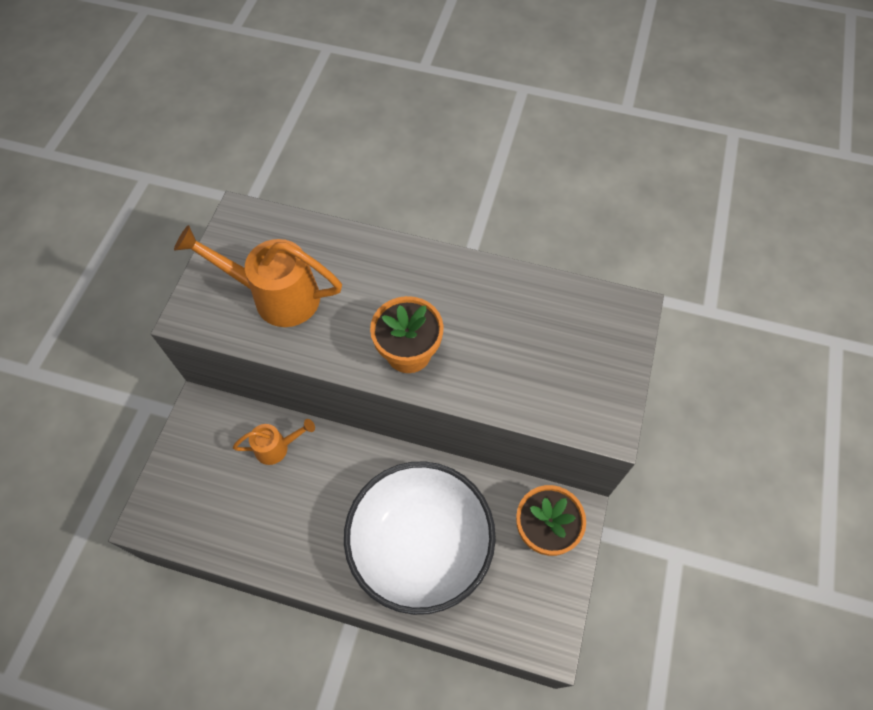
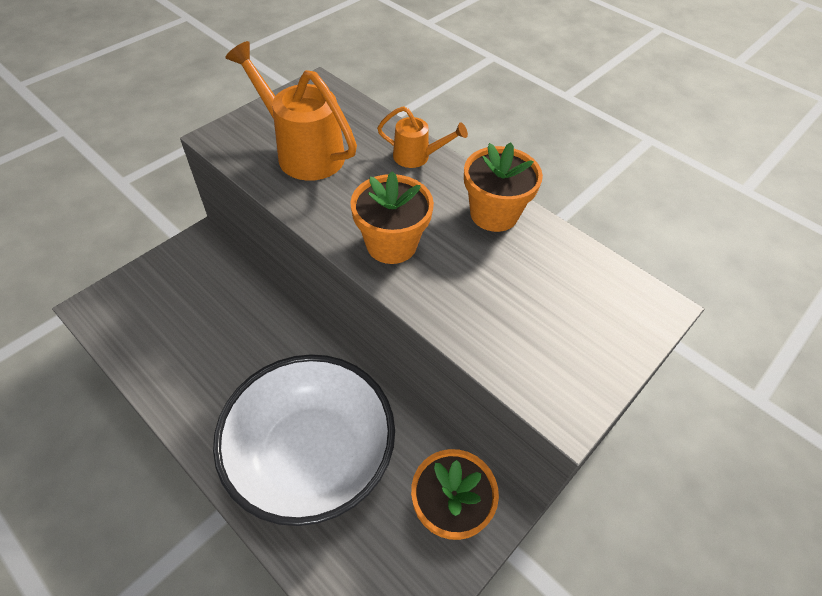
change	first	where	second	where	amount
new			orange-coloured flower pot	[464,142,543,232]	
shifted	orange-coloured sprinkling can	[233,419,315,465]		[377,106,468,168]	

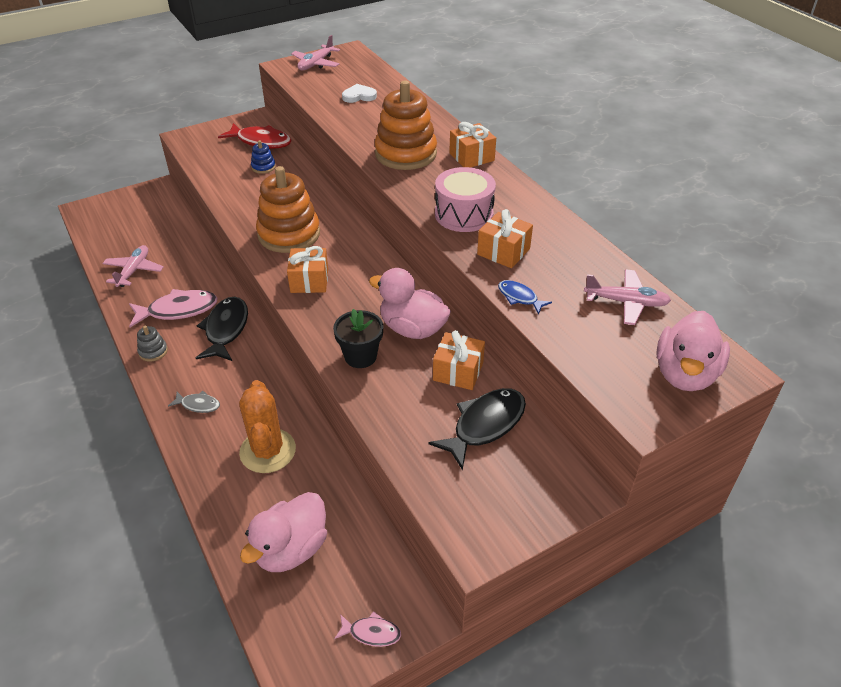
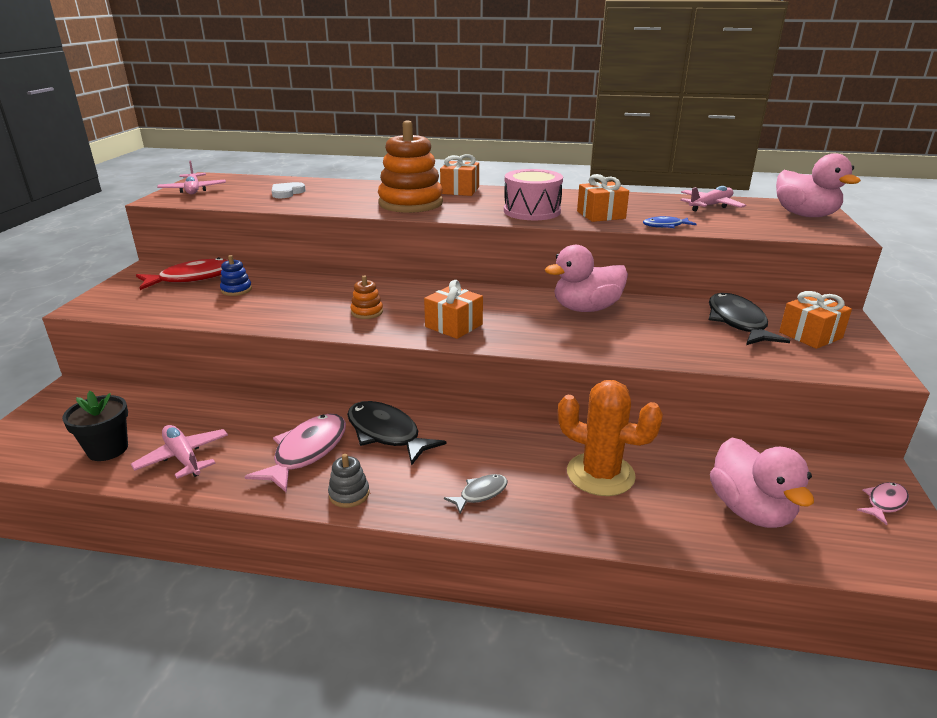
change	first	where	second	where	amount
shifted	black flower pot	[333,309,384,368]		[62,391,128,461]	
shifted	orange-coloured gift	[433,330,485,390]		[779,291,852,349]	
scaled	orange-coloured stacking toy	[256,166,320,253]		[351,275,383,319]	x0.43

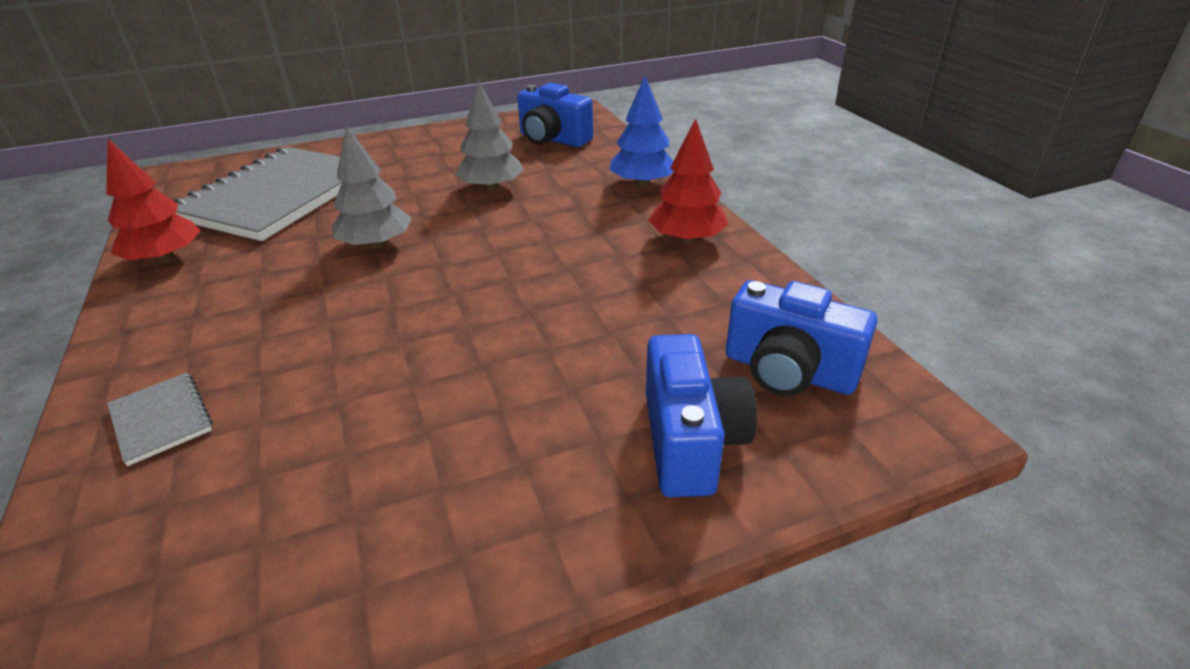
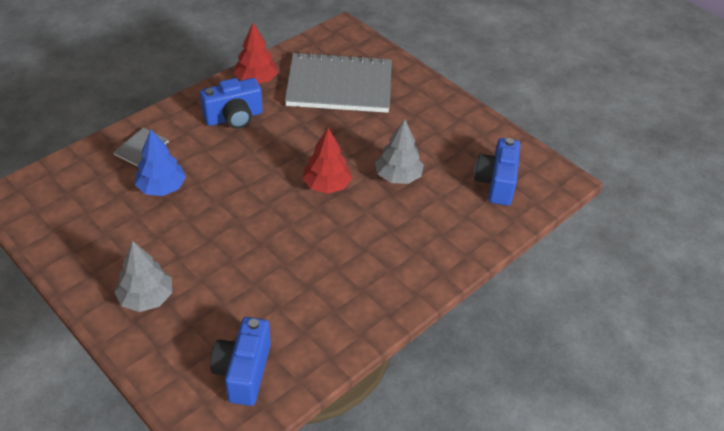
change	first	where	second	where	amount
shifted	ash-grey toy tree	[332,125,412,249]		[114,241,172,312]	
shifted	royal blue toy tree	[609,76,673,187]		[135,130,186,196]	
shifted	royal blue camera	[646,334,757,497]		[200,78,263,129]	
shifted	red toy tree	[648,118,729,243]		[302,127,352,194]	

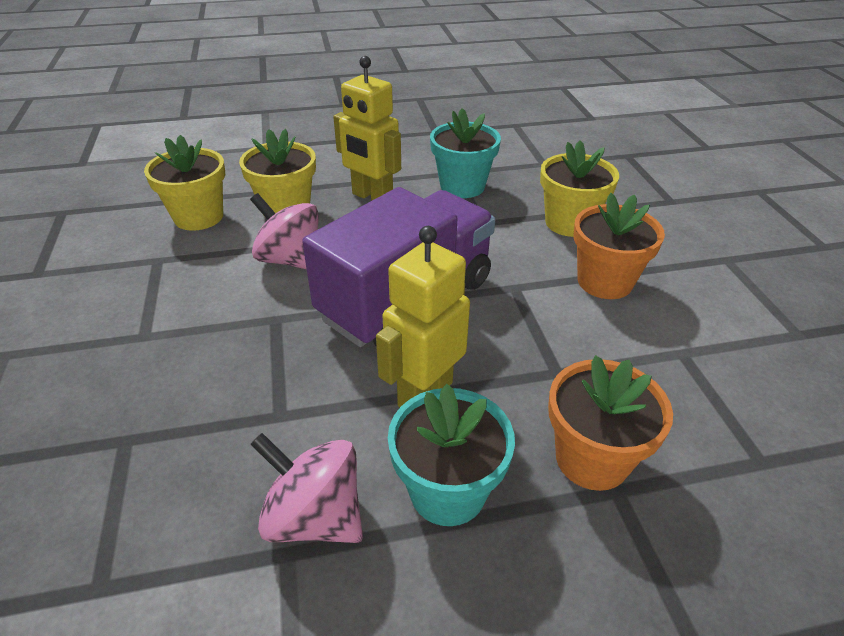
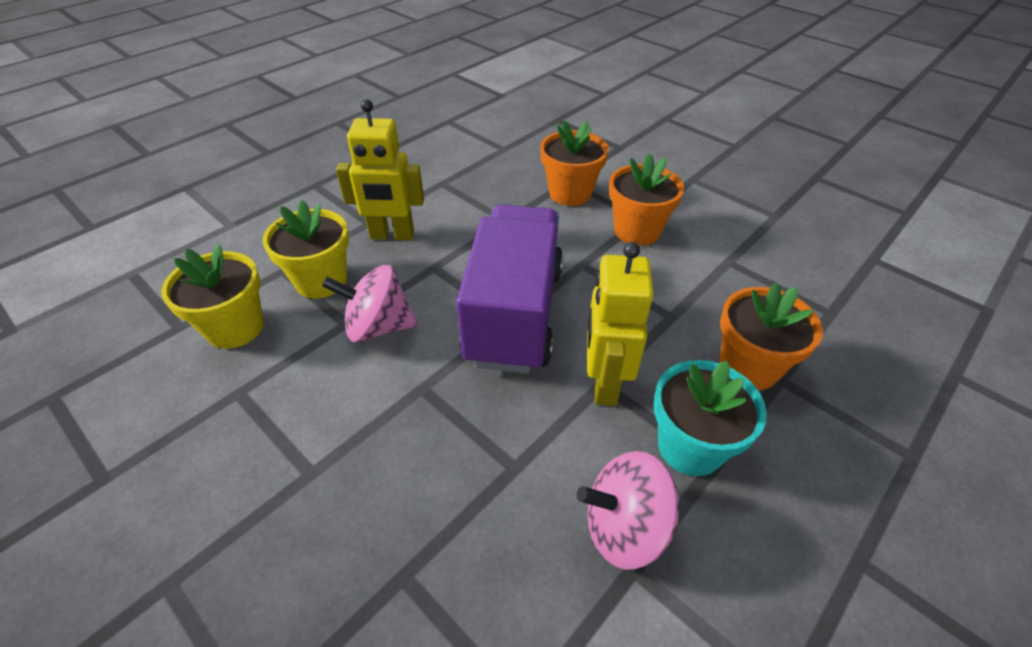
change	first	where	second	where	amount
gone	teal flower pot	[430,108,501,198]			
repainted	yellow flower pot	[540,141,619,237]	orange-coloured flower pot	[540,121,609,206]	

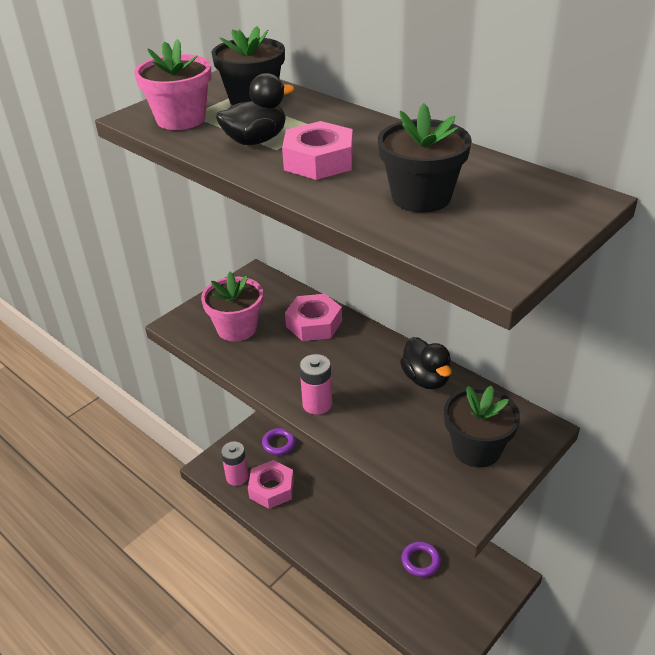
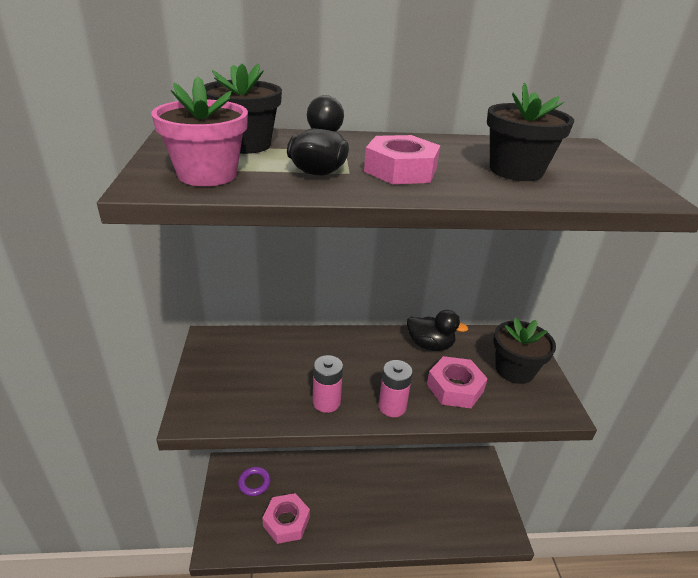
change	first	where	second	where	amount
gone	rose-pink flower pot	[201,272,263,342]			
gone	royal purple hoop	[401,541,441,577]			
shifted	rose-pink power cell	[221,442,248,486]		[313,355,343,413]	
shifted	rose-pink hex nut	[285,294,342,341]		[427,356,488,408]	

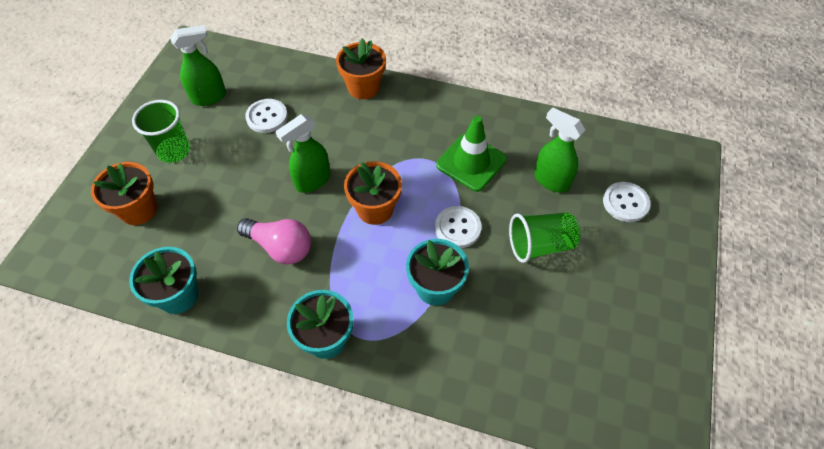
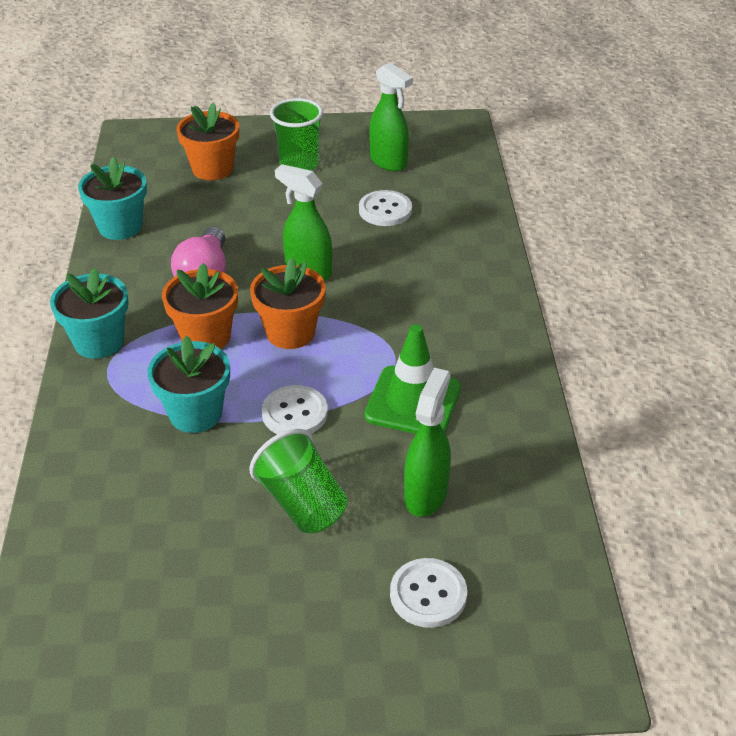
change	first	where	second	where	amount
shifted	orange-coloured flower pot	[336,38,386,99]		[162,263,238,349]	

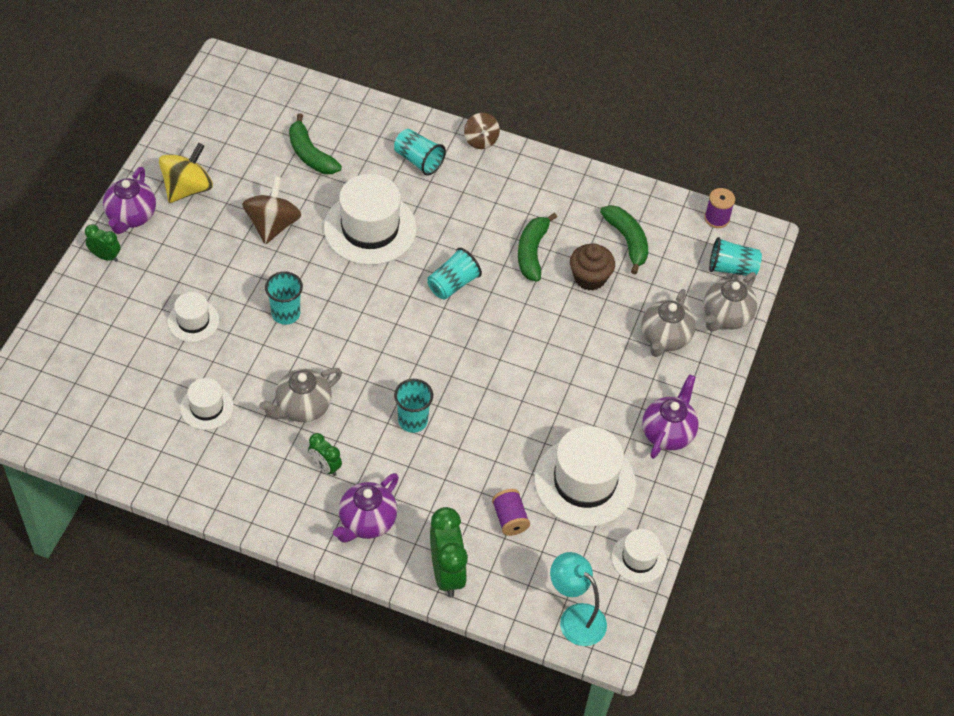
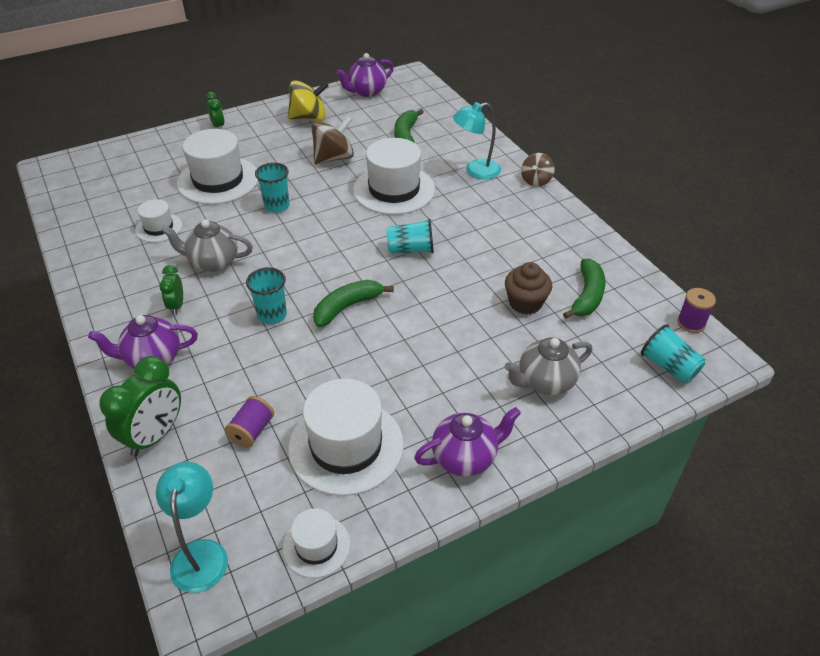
change	first	where	second	where	amount
gone	ash-grey china teapot	[704,272,757,331]			
shifted	royal purple china teapot	[103,167,156,234]		[336,53,394,97]	
shifted	green toy banana	[518,213,557,282]		[313,280,394,327]	
swapped	teal beaker	[394,129,446,176]	teal lamp	[453,102,501,179]	
scaled	snow-white hat	[168,292,219,342]		[177,129,258,205]	x1.89

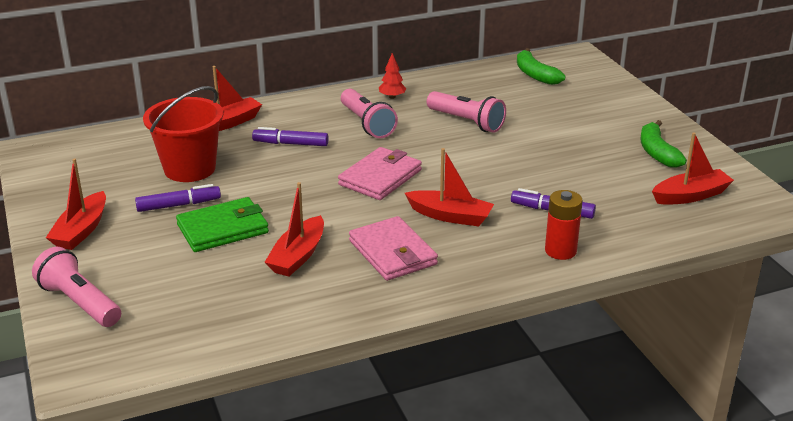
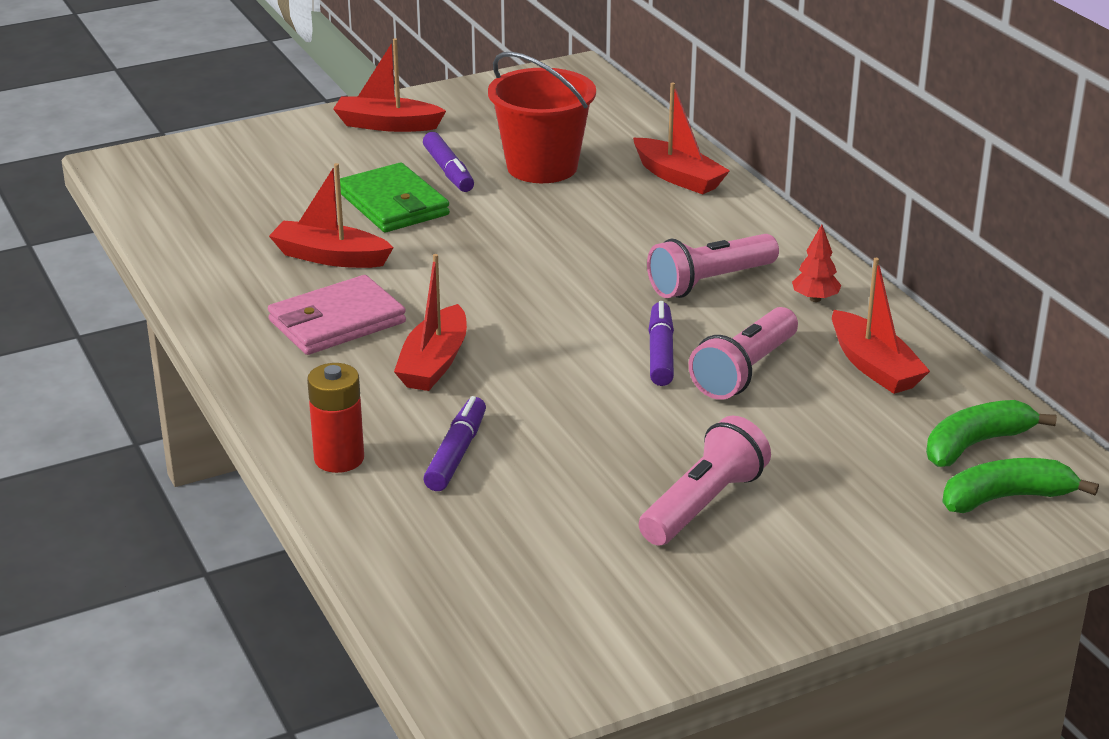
change	first	where	second	where	amount
gone	rose-pink wallet	[338,147,422,200]			
shifted	rose-pink flashlight	[32,247,121,327]		[639,416,771,546]	
shifted	royal purple marker pen	[252,127,329,146]		[649,301,674,386]	
shifted	green toy banana	[641,120,687,168]		[942,458,1099,513]	
shifted	red boat	[652,133,734,205]		[832,258,930,394]	

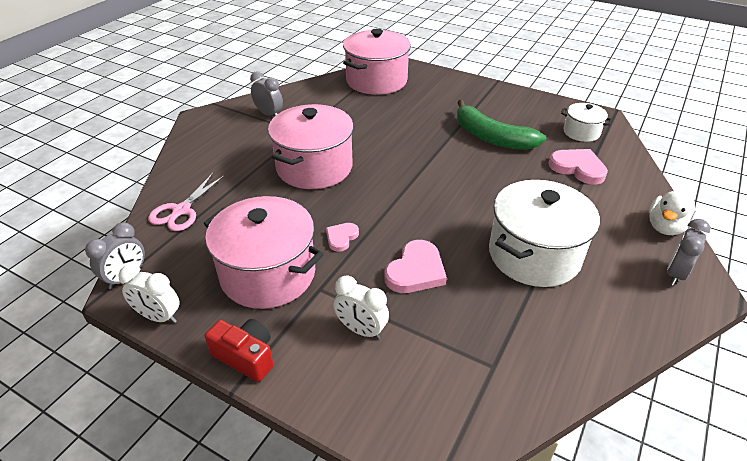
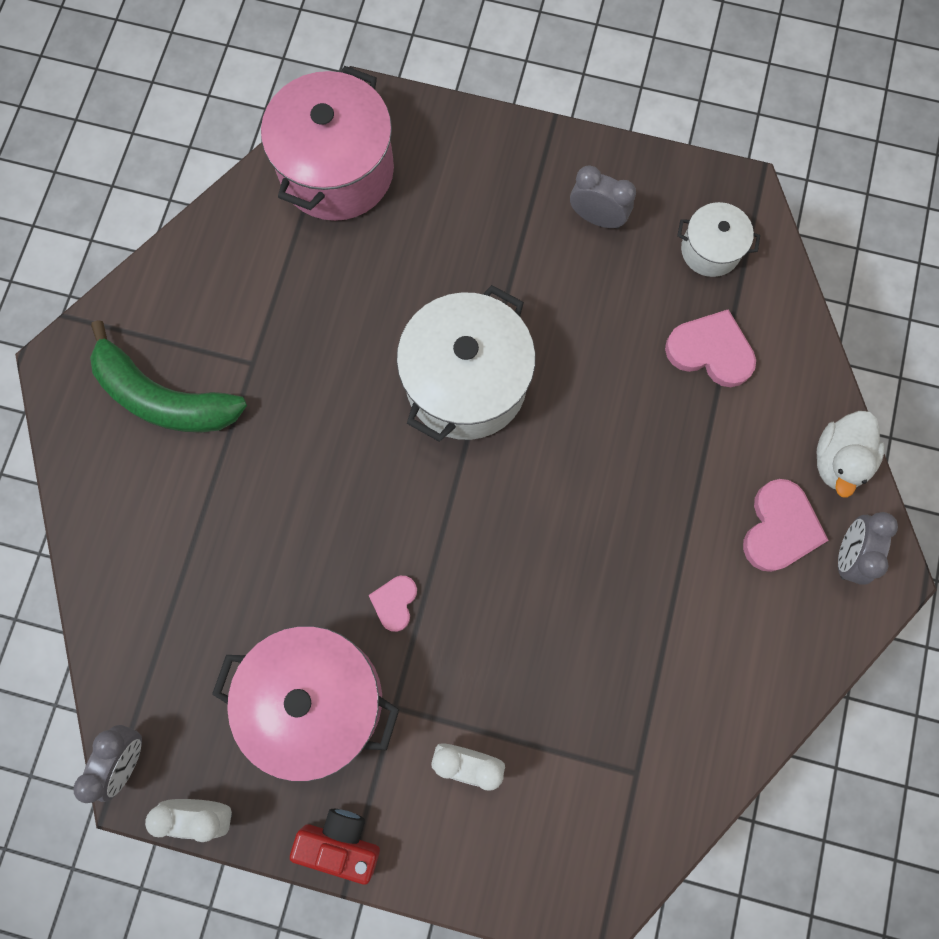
change	first	where	second	where	amount
gone	rose-pink shears	[148,173,225,231]			
gone	rose-pink stockpot	[268,104,354,189]			
shifted	ash-grey bedside clock	[250,71,283,116]		[570,165,636,229]	
shifted	rose-pink heart	[385,240,447,293]		[743,479,829,572]	
shifted	green toy banana	[457,100,546,150]		[90,320,247,432]	
shifted	snow-white stockpot	[489,180,600,287]		[397,285,535,442]	

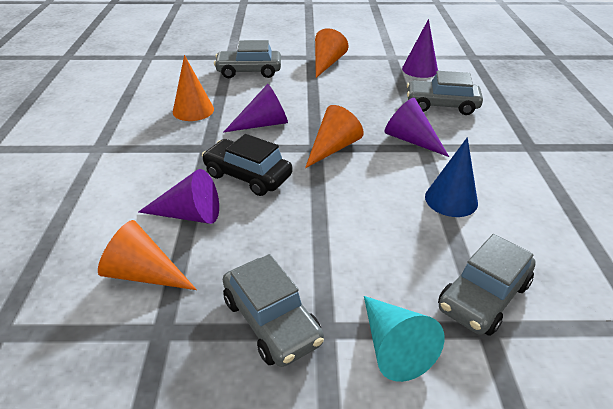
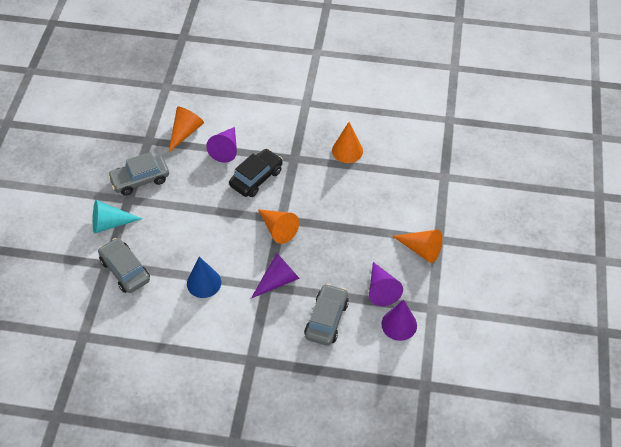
change	first	where	second	where	amount
gone	ash-grey toy car	[214,40,281,78]			
shifted	royal purple cone shape	[224,84,288,132]		[369,262,403,306]	

